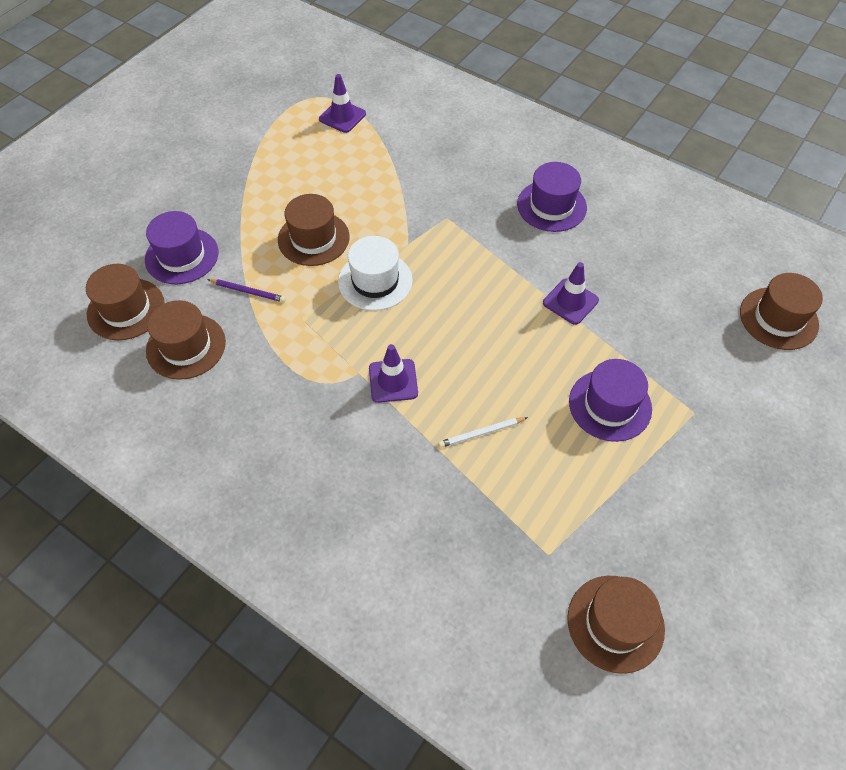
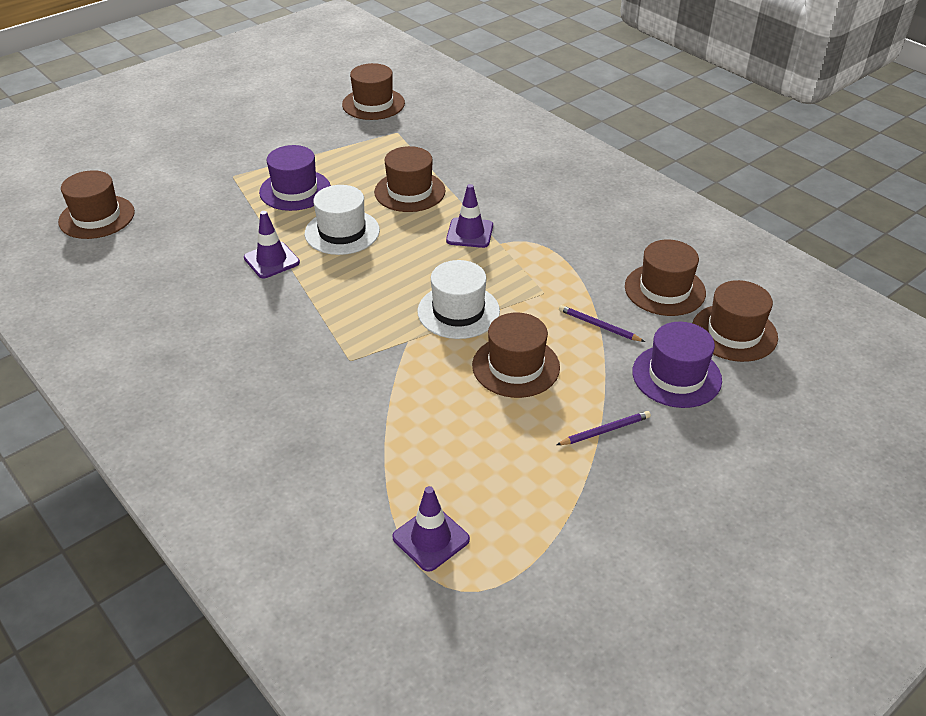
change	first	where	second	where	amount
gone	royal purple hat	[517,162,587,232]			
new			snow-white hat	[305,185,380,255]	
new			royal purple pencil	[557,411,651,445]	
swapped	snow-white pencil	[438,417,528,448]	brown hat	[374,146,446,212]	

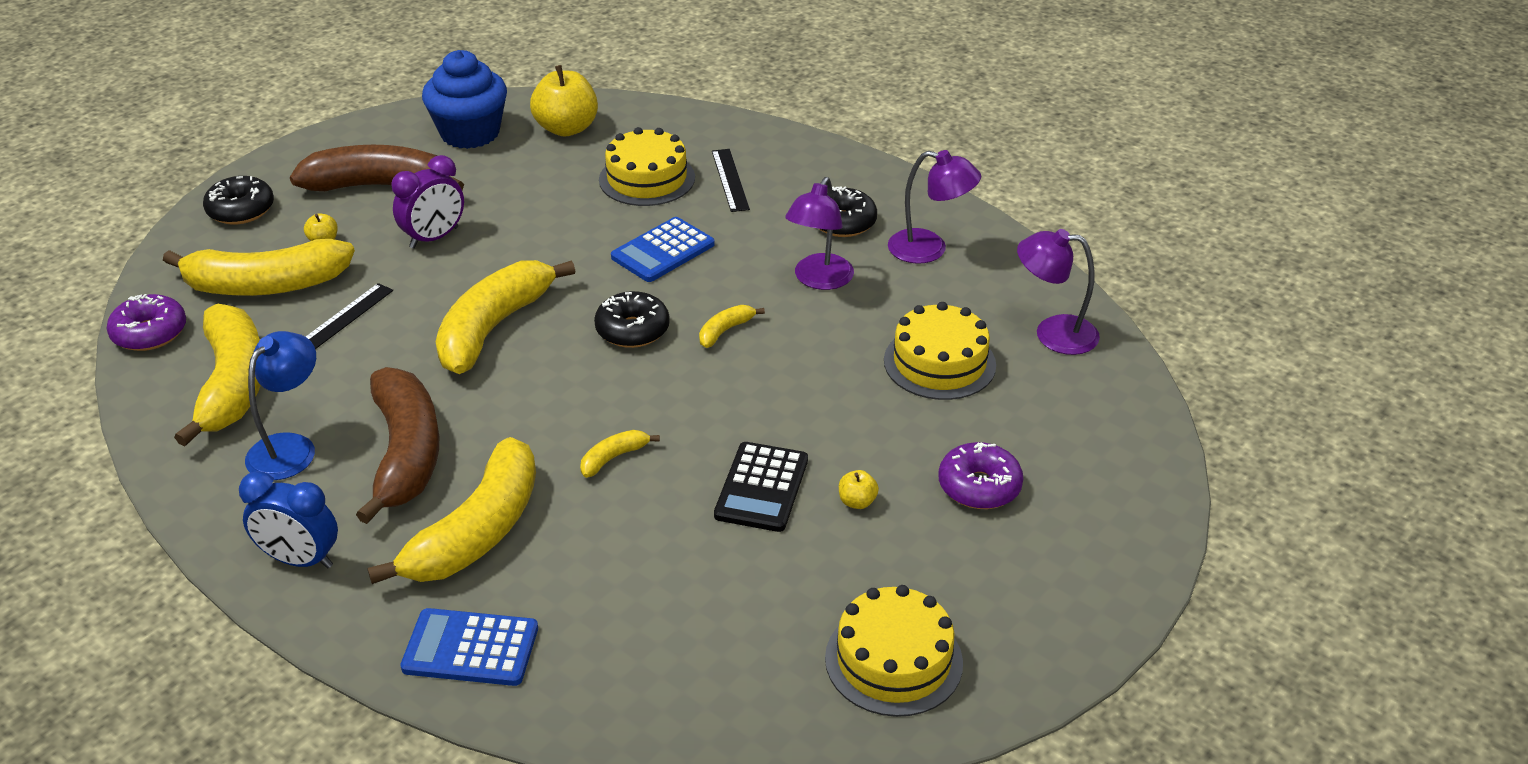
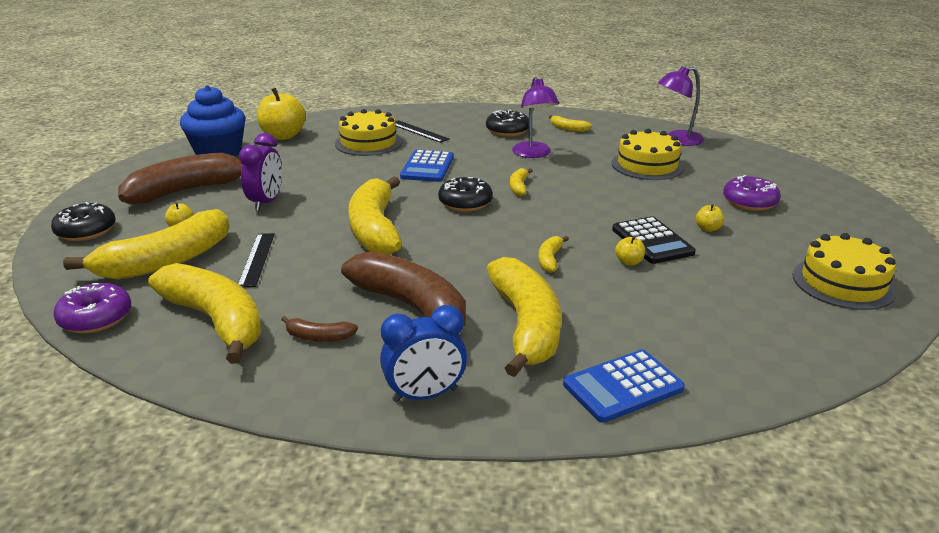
change	first	where	second	where	amount
new			yellow apple fruit	[615,236,645,265]	
swapped	royal blue lamp	[245,331,316,480]	brown toy banana	[281,316,358,342]	
swapped	royal purple lamp	[888,150,981,264]	yellow toy banana	[549,115,592,132]	

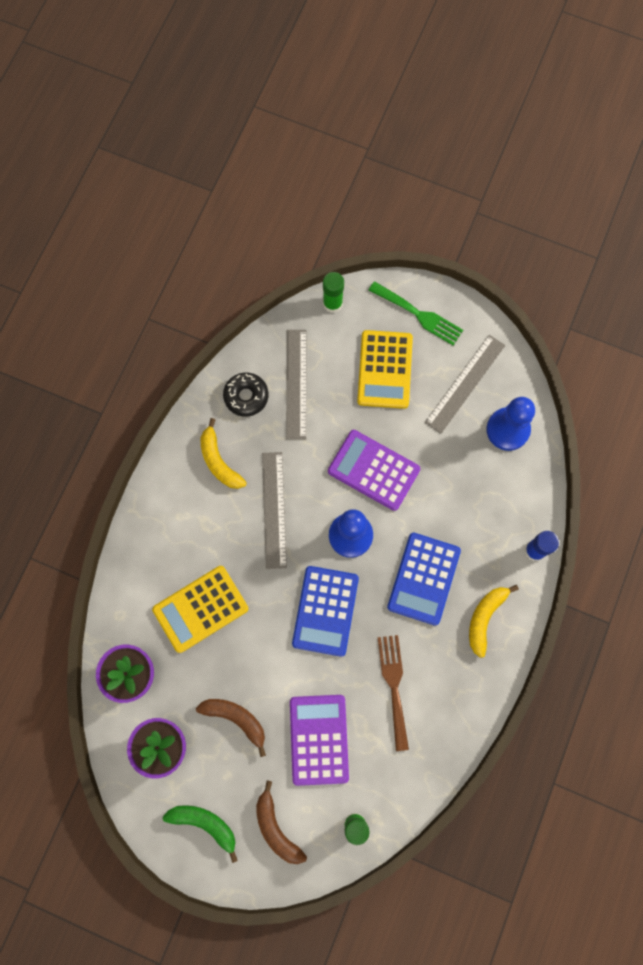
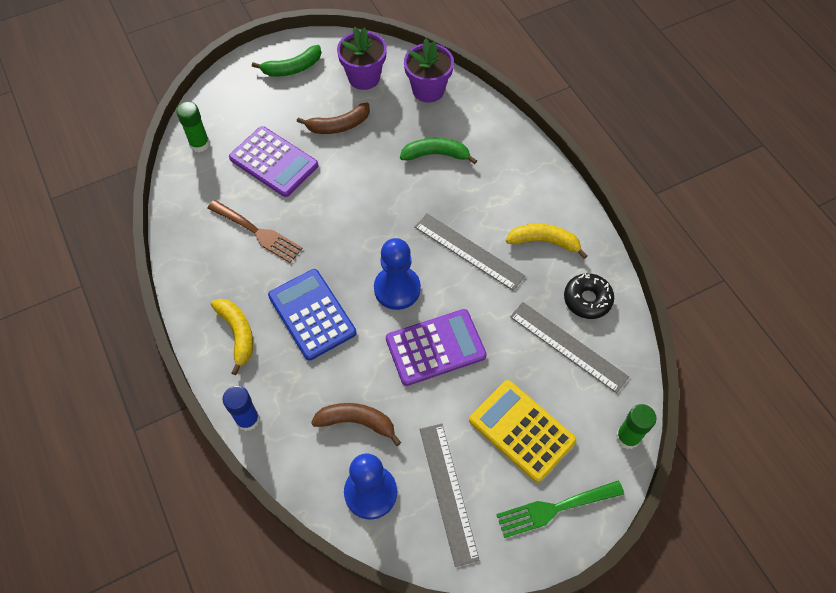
change	first	where	second	where	amount
gone	royal blue calculator	[292,566,359,657]			
shifted	brown toy banana	[256,781,307,864]		[311,403,401,446]	
swapped	yellow calculator	[152,566,249,653]	green toy banana	[400,138,477,164]	

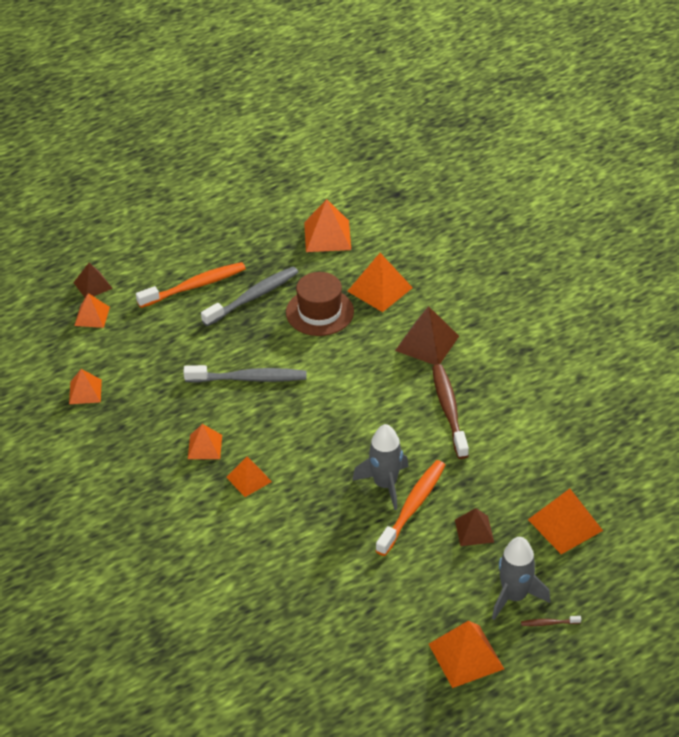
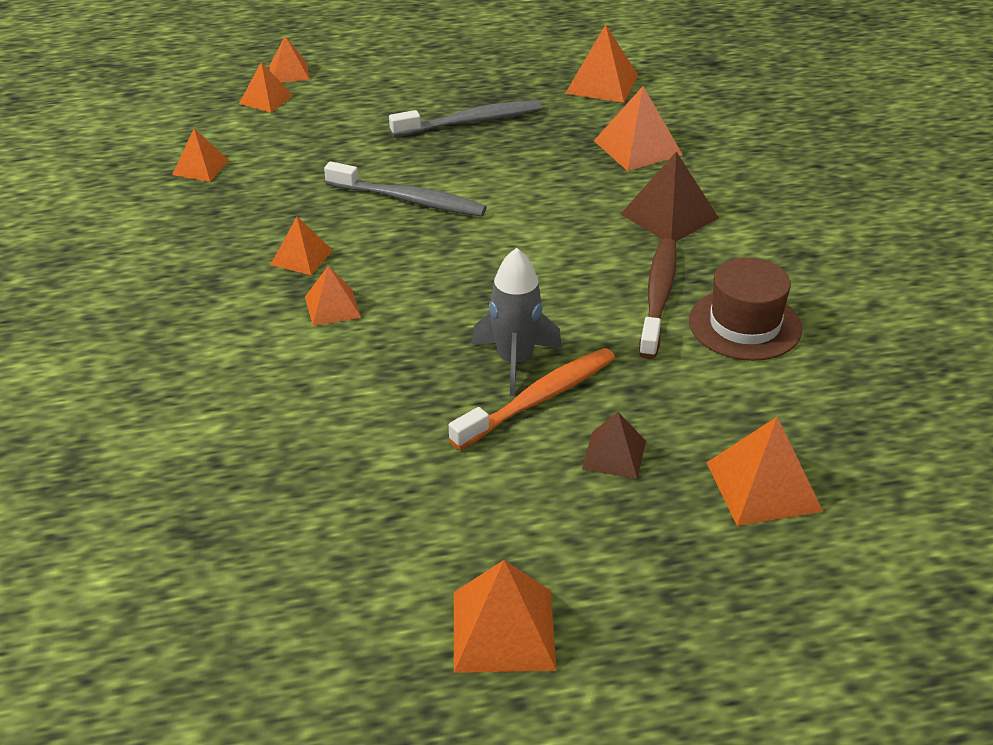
change	first	where	second	where	amount
gone	orange-coloured toothbrush	[136,262,246,308]			
gone	ash-grey rocket	[492,537,550,620]			
gone	brown toothbrush	[521,616,581,626]			
shifted	brown hat	[286,272,354,336]		[689,257,802,361]	
repainted	brown pyramid	[73,263,113,297]	orange-coloured pyramid	[269,36,310,83]	

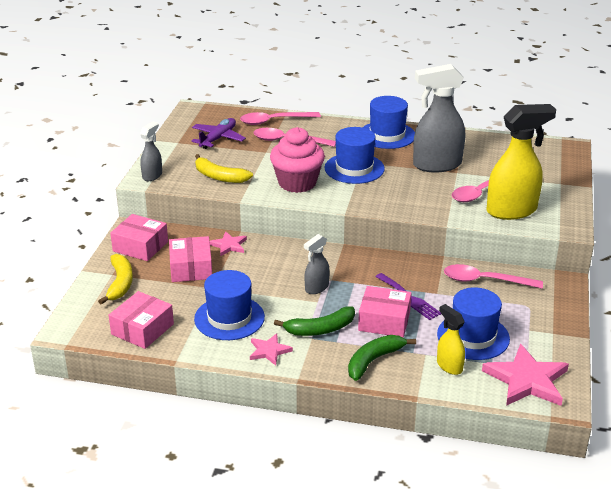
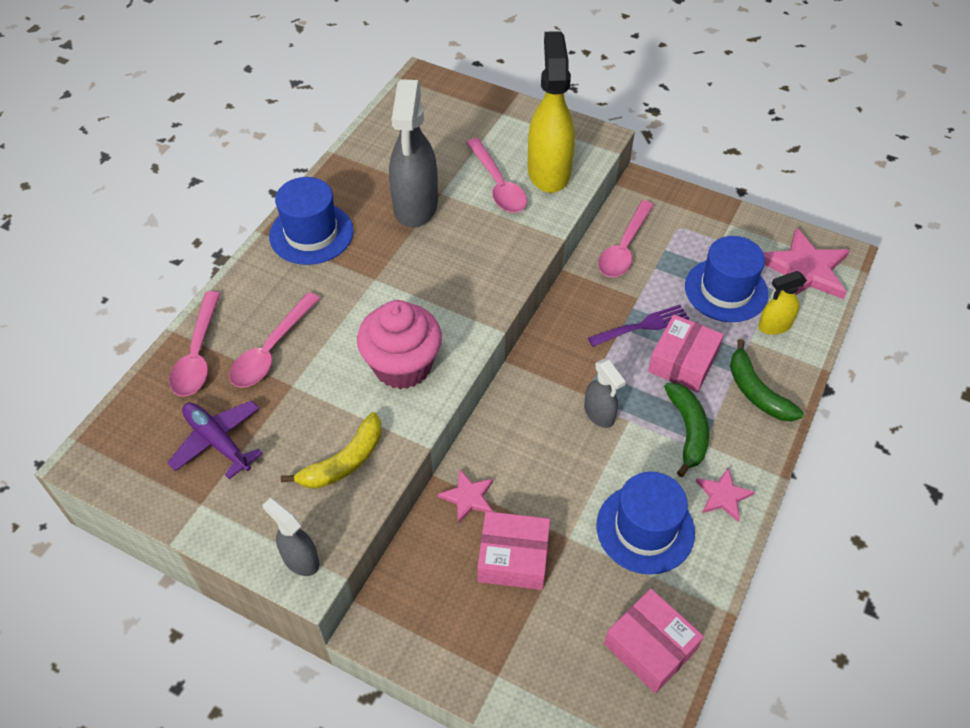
change	first	where	second	where	amount
gone	yellow toy banana	[98,254,133,305]			
gone	rose-pink box	[110,214,168,261]			
gone	royal blue hat	[325,127,385,184]			

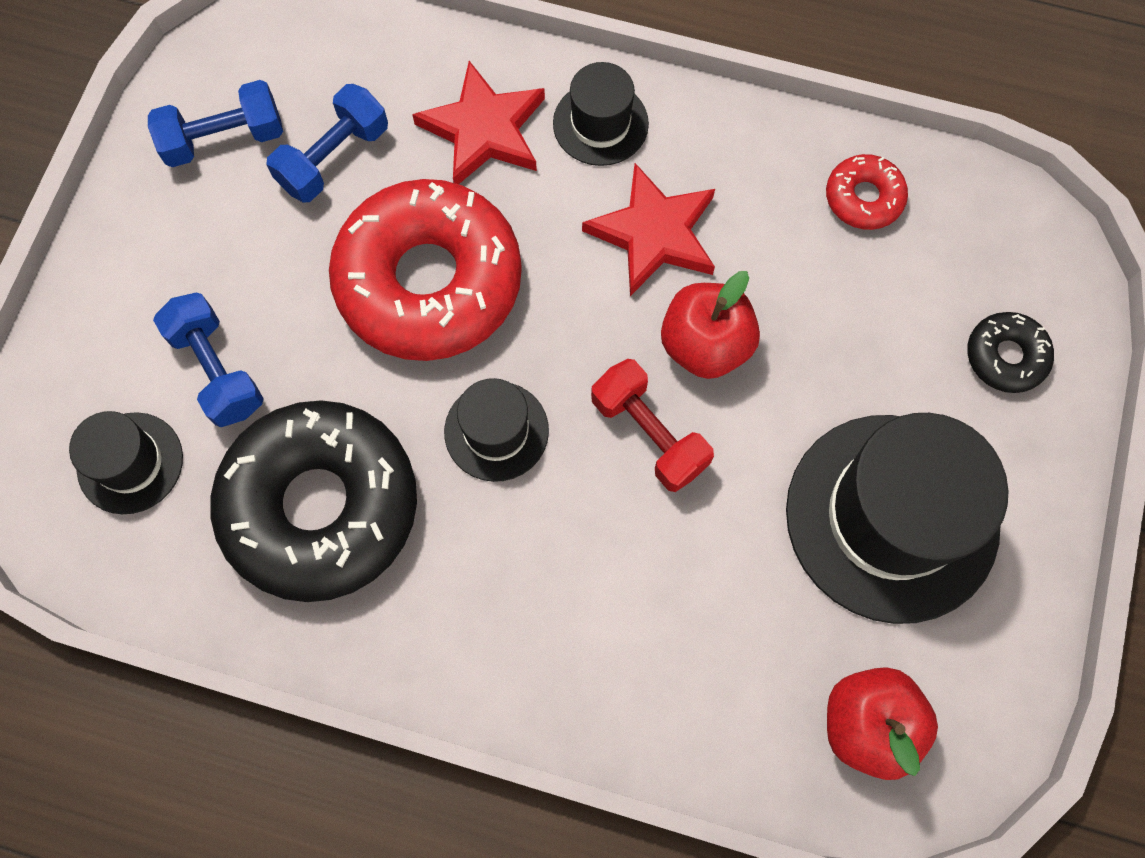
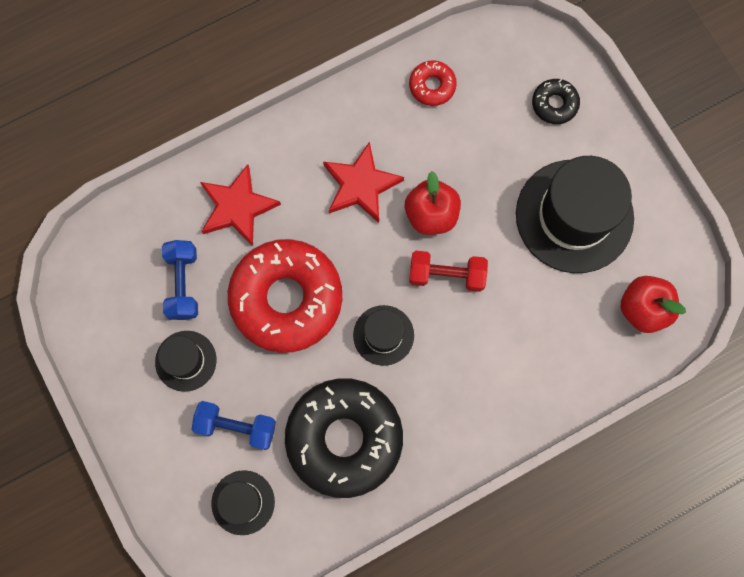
change	first	where	second	where	amount
gone	royal blue free weight	[148,80,283,167]			
shifted	black hat	[553,62,649,166]		[155,331,217,392]	

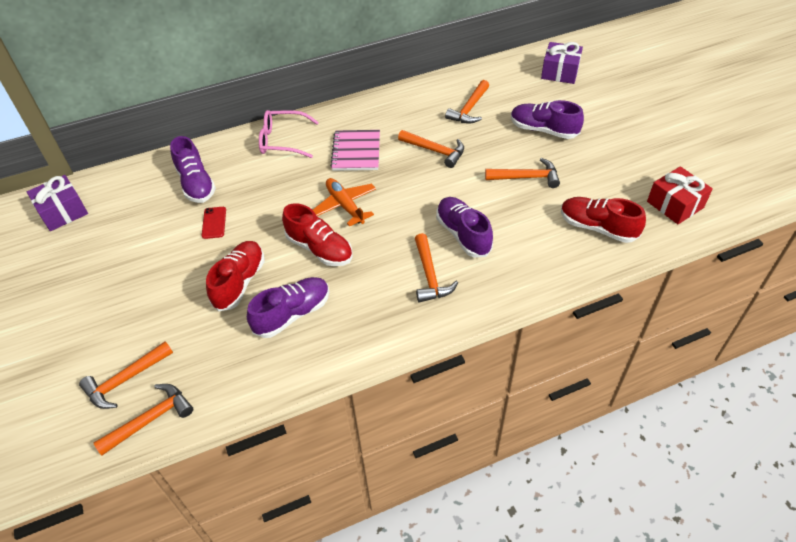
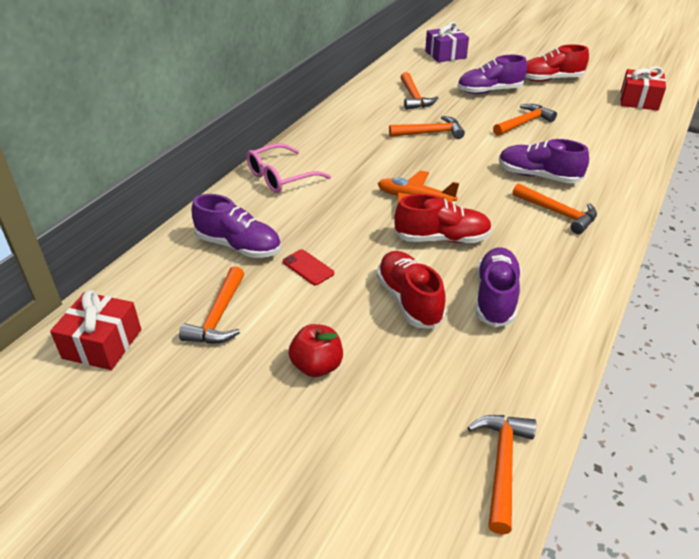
change	first	where	second	where	amount
gone	rose-pink exercise book	[330,130,380,171]			
new			red apple fruit	[288,324,343,377]	
shifted	orange-coloured carpenter's hammer	[79,341,173,409]		[179,266,245,344]	
shifted	red sneaker	[561,197,646,243]		[525,44,589,82]	
repainted	royal purple gift	[27,175,88,231]	red gift	[50,290,141,370]	

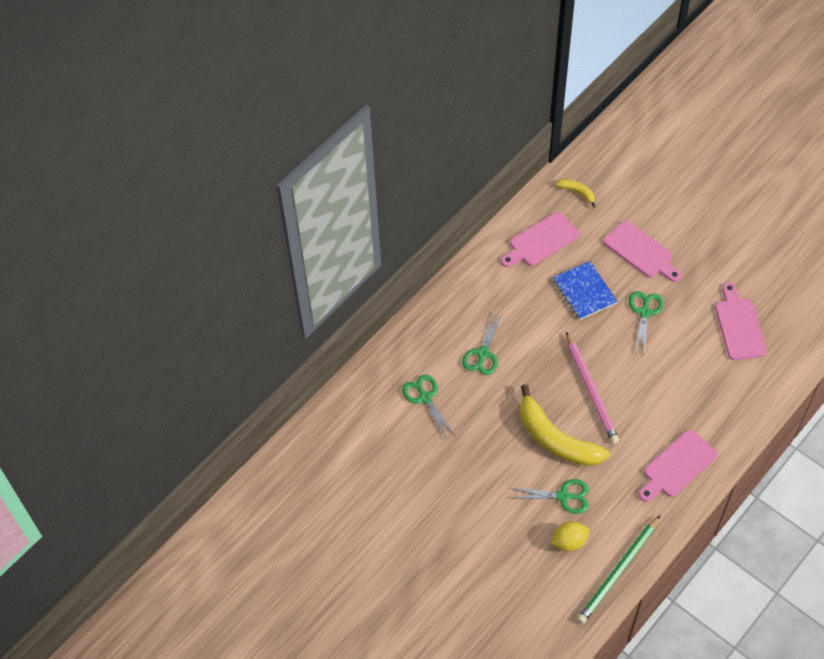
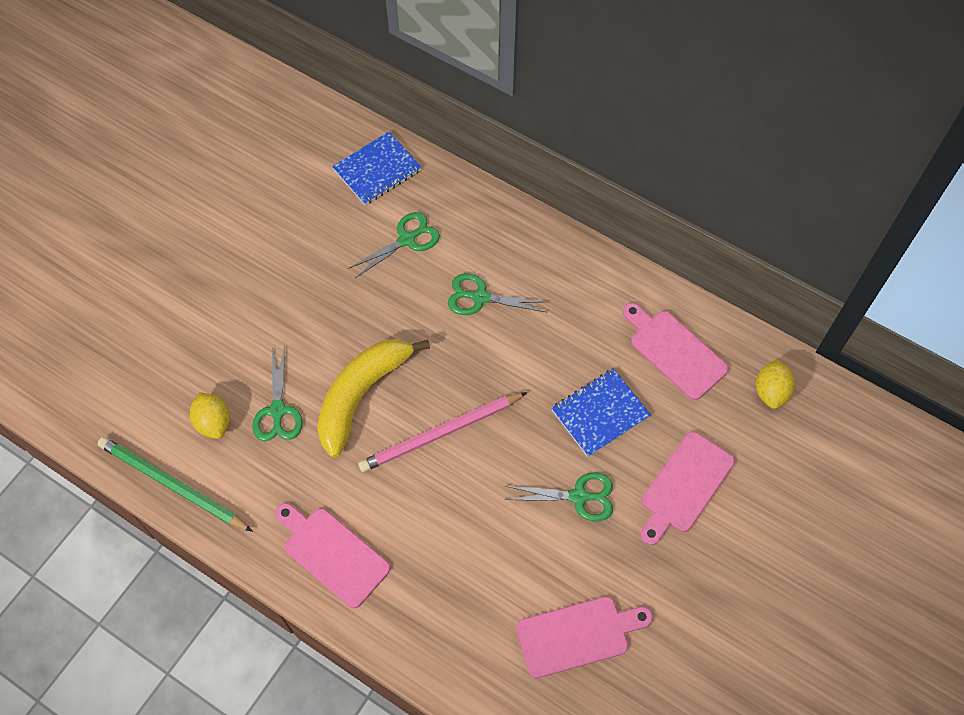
change	first	where	second	where	amount
new			royal blue exercise book	[332,132,422,205]	
swapped	yellow toy banana	[555,179,596,208]	yellow lemon	[756,359,795,409]	

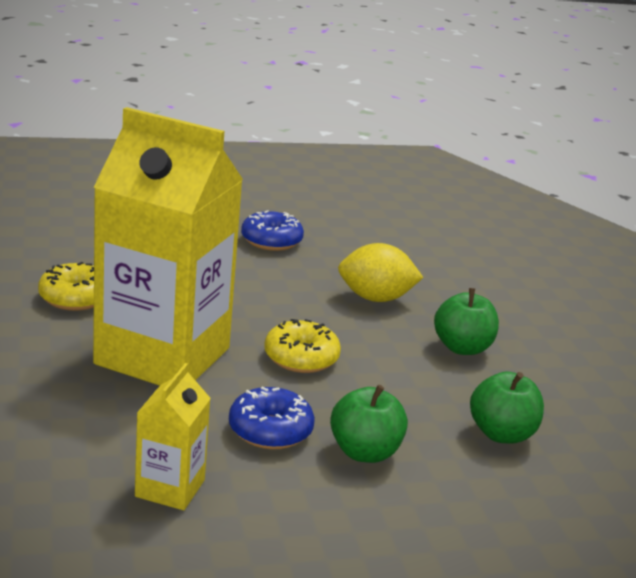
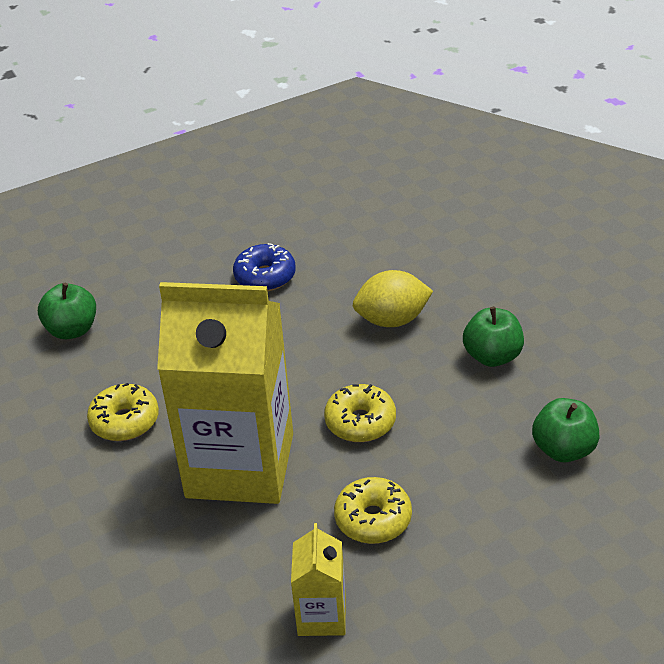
change	first	where	second	where	amount
shifted	green apple fruit	[330,385,408,463]		[38,283,96,339]	
repainted	royal blue doughnut	[229,387,315,449]	yellow doughnut	[334,477,412,544]	

